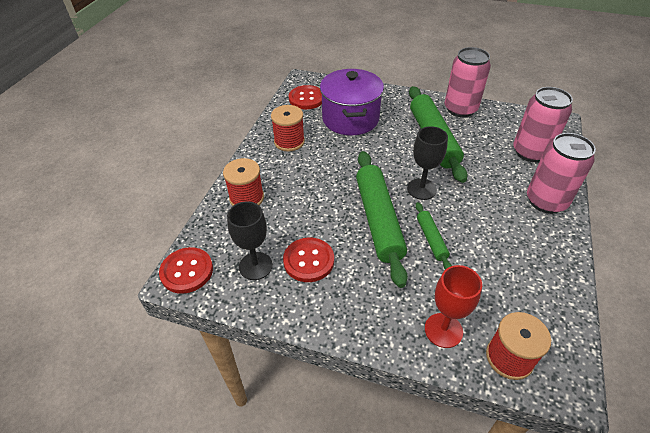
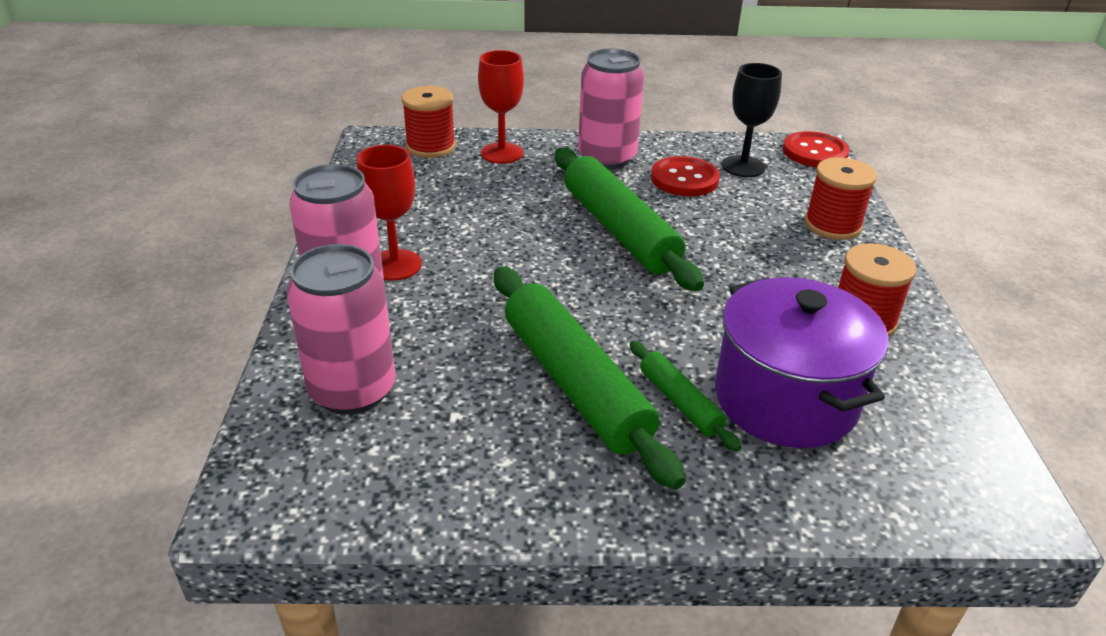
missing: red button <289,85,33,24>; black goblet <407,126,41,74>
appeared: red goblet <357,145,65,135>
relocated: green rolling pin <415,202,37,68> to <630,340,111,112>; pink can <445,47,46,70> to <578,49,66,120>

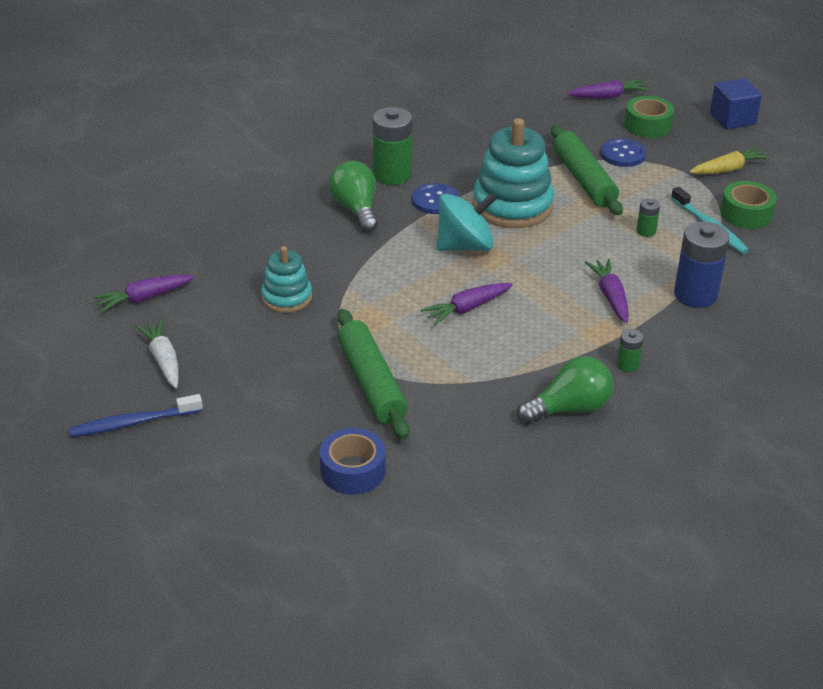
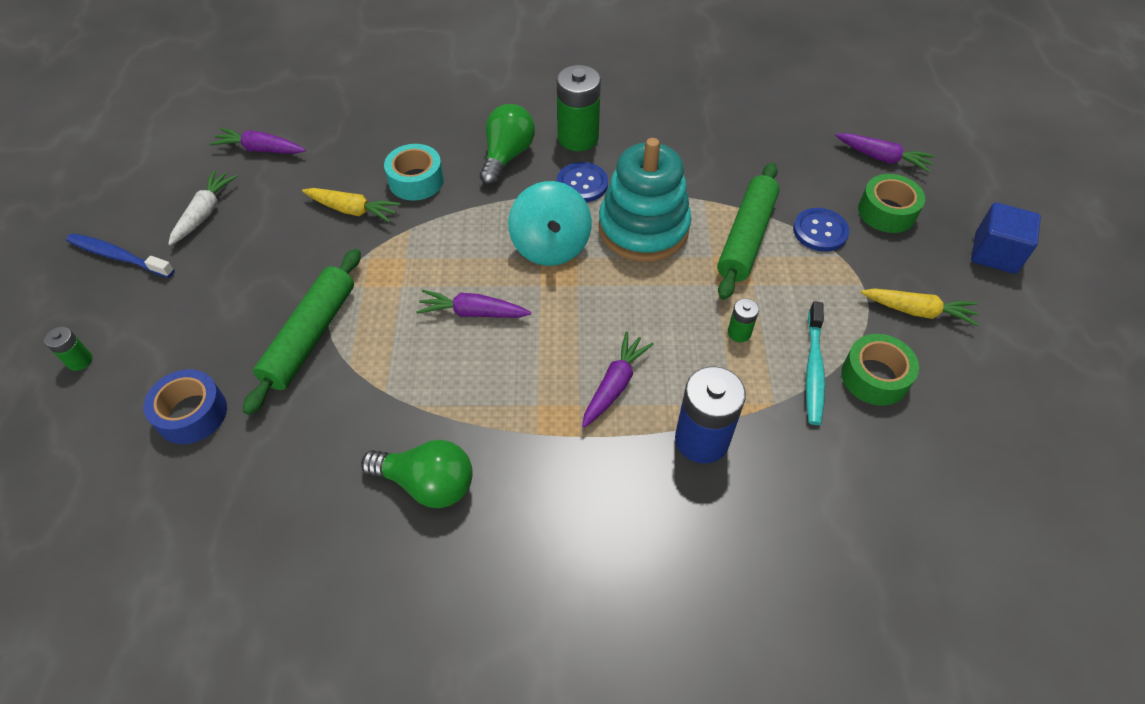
appeared: turquoise tape <384,144,60,57>
relocated: green battery <617,329,27,43> to <44,327,48,44>
exchanged: turquoise stacking toy <261,246,51,67> to yellow carrot <302,188,99,35>
spun: turquoise spinning top <437,193,60,58> = <508,181,84,85> 60 degrees clockwise

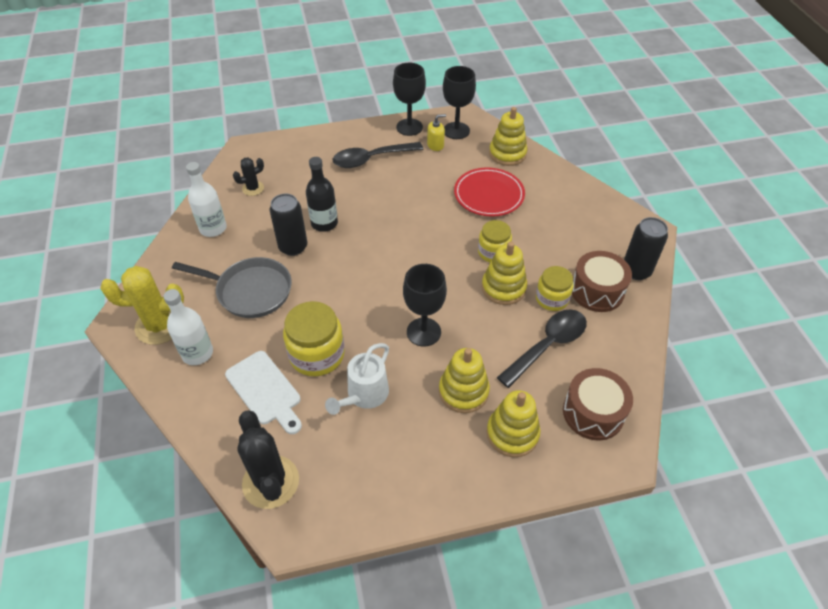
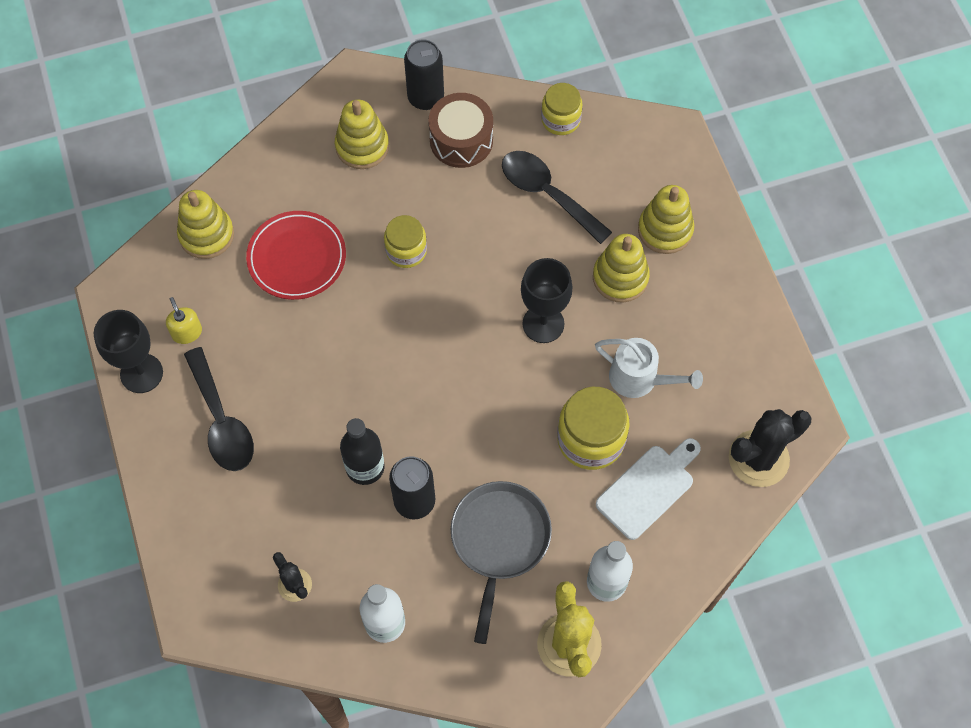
missing: black goblet <443,66,33,73>; brown drum <563,368,70,73>
relocated: yellow stacking toy <482,242,45,63> to <335,100,54,69>; yellow jar <536,266,37,45> to <541,83,42,52>

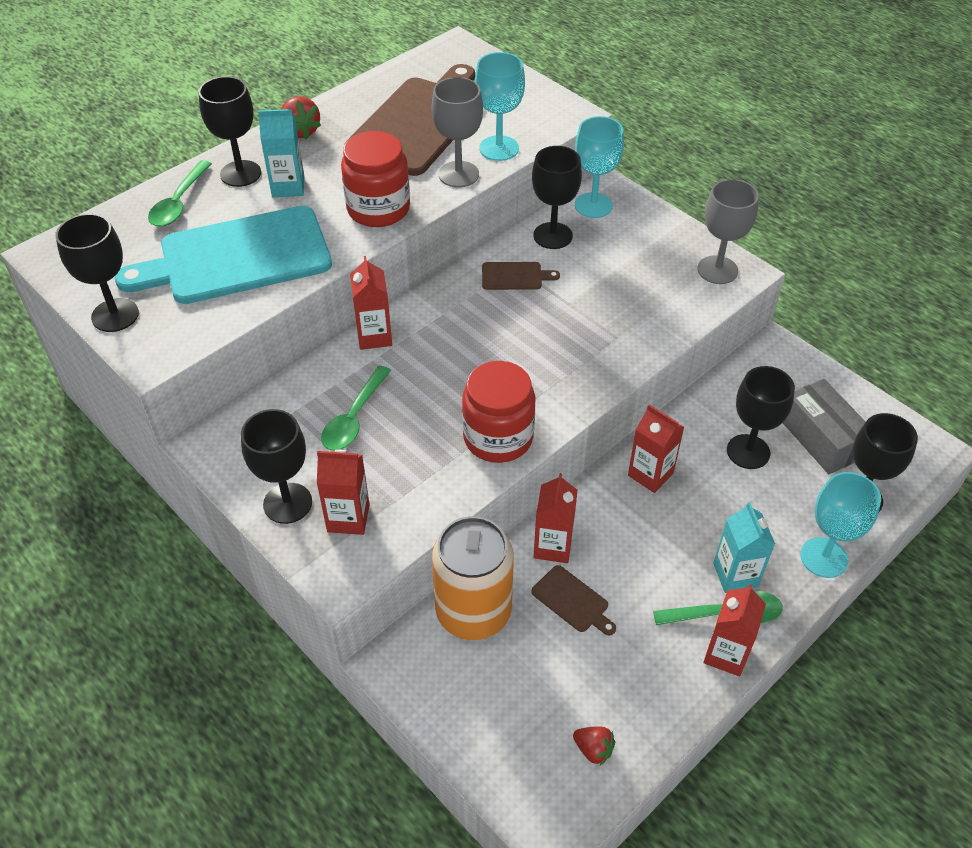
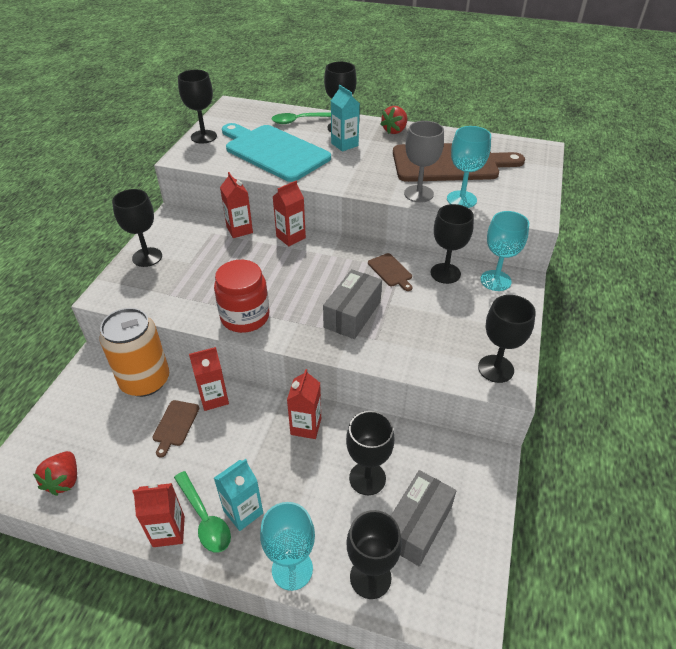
missing: green spoon <321,366,70,85>; red jar <341,131,69,96>
appeared: grey box <323,269,59,70>
relocated: red carton <317,450,53,85> to <220,172,33,66>
colour: grey goblet <697,179,62,105> to black goblet <478,295,58,88>
size: red strawberry <573,726,42,39> = <33,451,44,45> x1.51

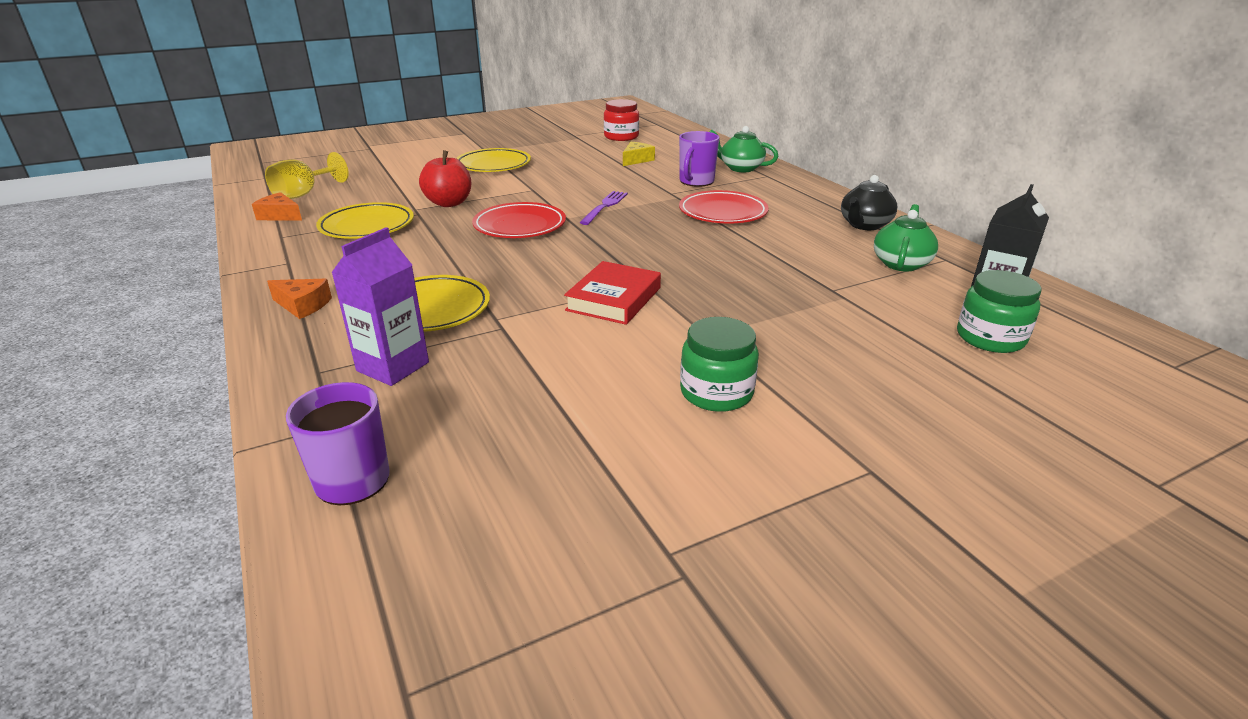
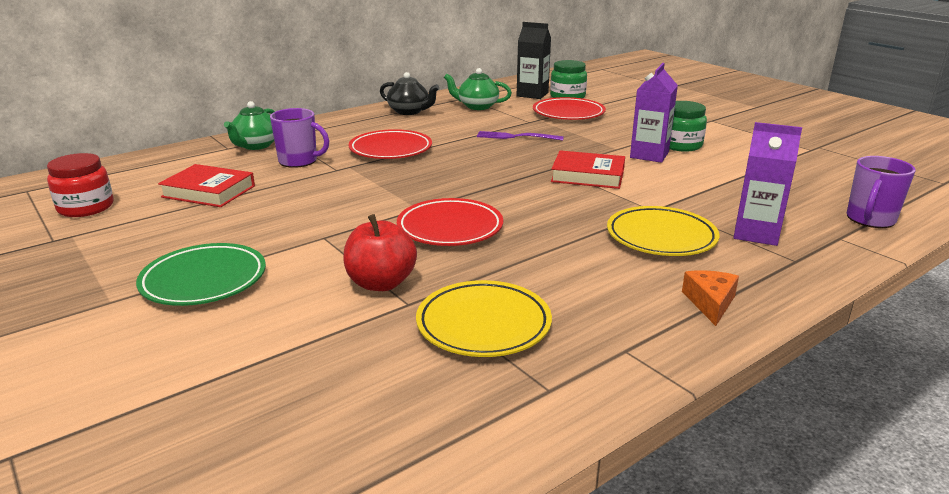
missing: orange cheese <252,192,50,29>; yellow goblet <265,152,83,47>
appeared: red plate <533,97,73,23>; purple carton <630,63,48,100>
relocated: purple fork <579,191,49,34> to <477,131,87,10>
exchanged: yellow cheese <623,142,32,24> to red book <158,164,97,43>
colour: yellow plate <456,148,75,24> to green plate <136,243,130,63>

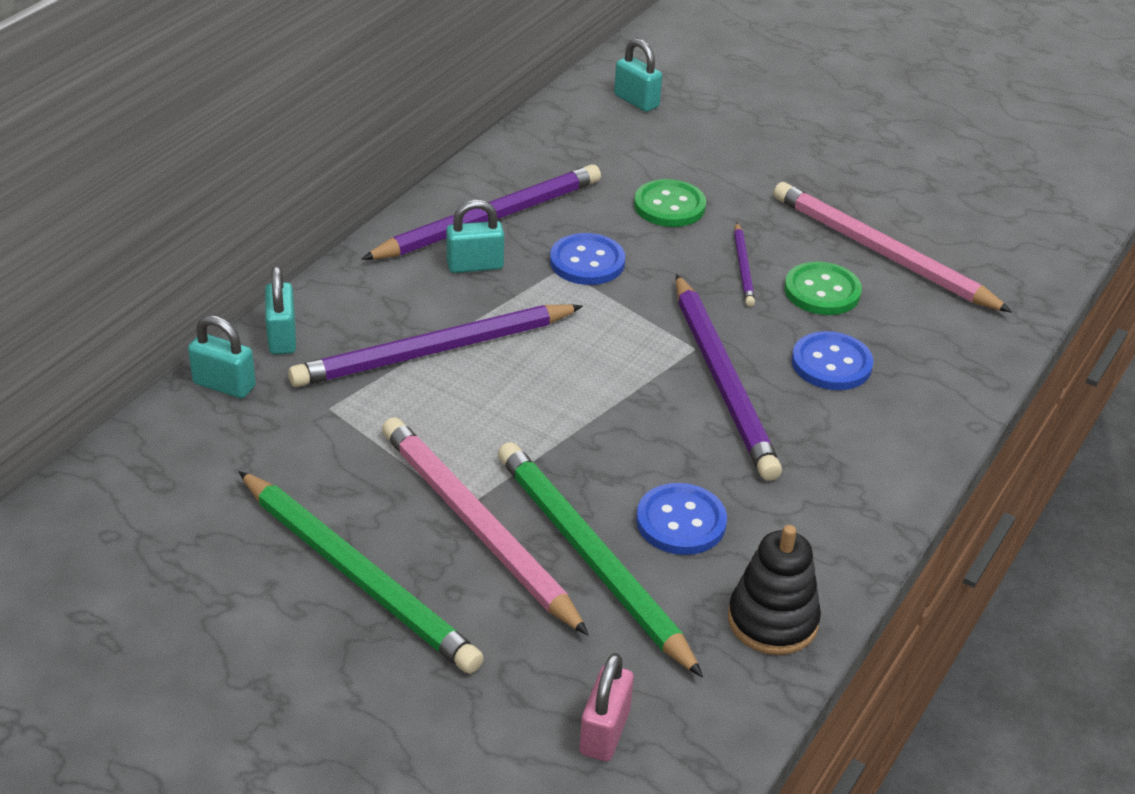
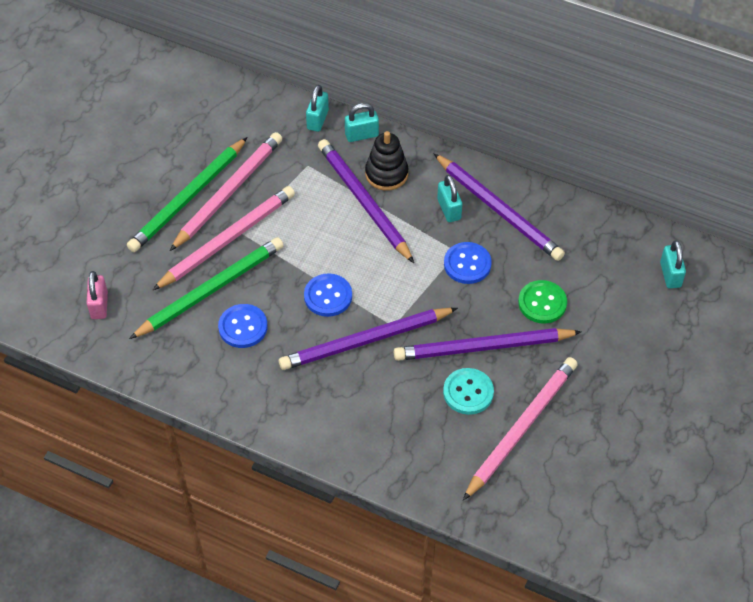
appeared: pink pencil <170,132,112,119>
relocated: black stacking toy <728,525,93,130> to <365,131,44,60>; blue button <792,331,82,59> to <304,273,48,44>
colour: green button <784,261,78,54> to turquoise button <443,368,51,47>
spun: pink padlock <580,653,54,108> = <86,271,22,48> 75 degrees clockwise; turquoise padlock <614,38,48,74> = <660,240,26,48> 45 degrees counterclockwise
size: purple pencil <734,223,21,84> = <394,328,187,33> x2.11

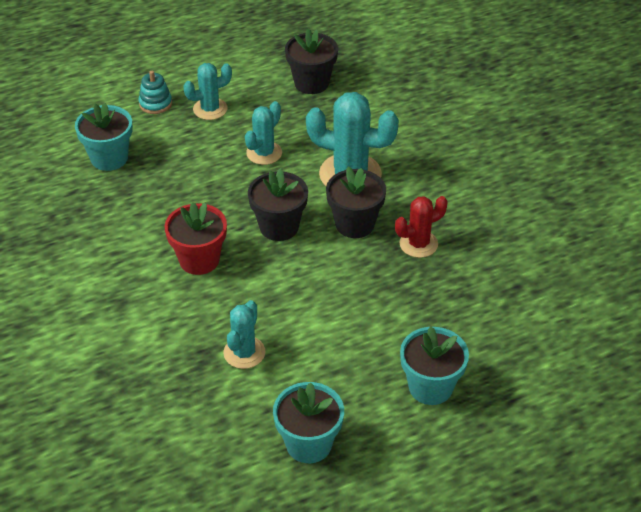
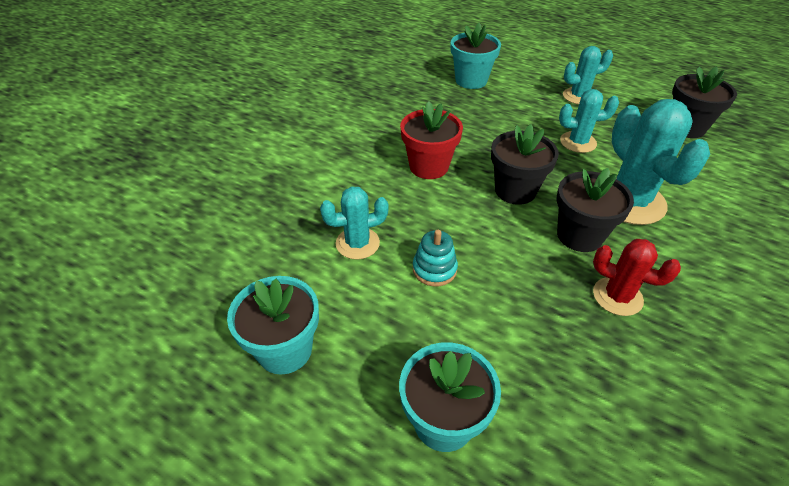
relocated: turquoise stacking toy <138,71,34,43> to <413,230,45,56>
spun: turquoise cactus <183,63,49,57> = <563,46,50,58> 45 degrees counterclockwise

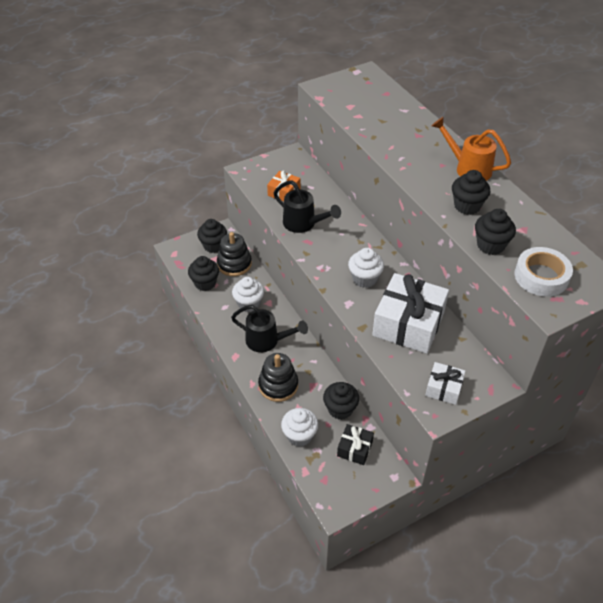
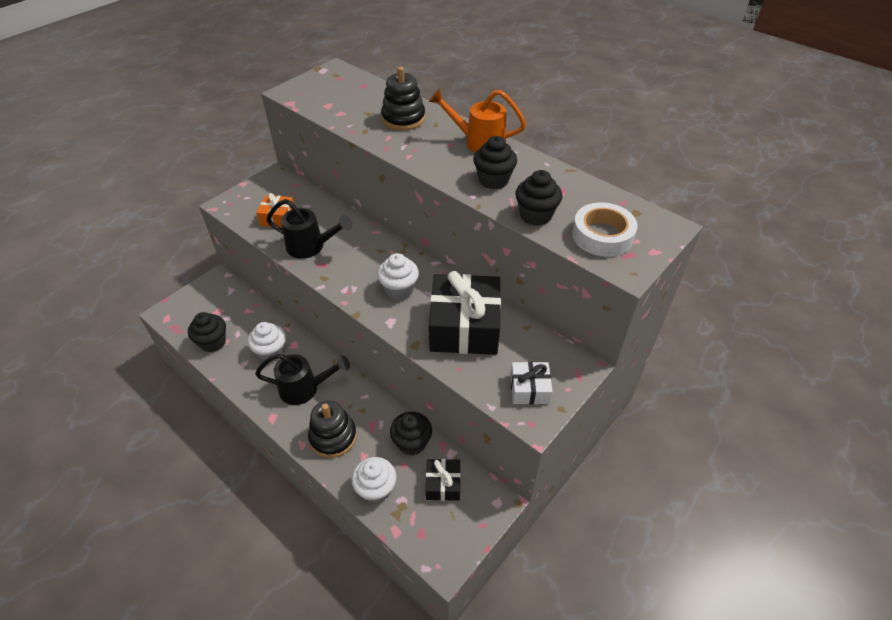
missing: black cupcake <197,219,30,34>
relocated: black stacking toy <217,232,35,44> to <381,67,44,63>
colour: white gift <372,273,77,81> to black gift <429,271,72,84>

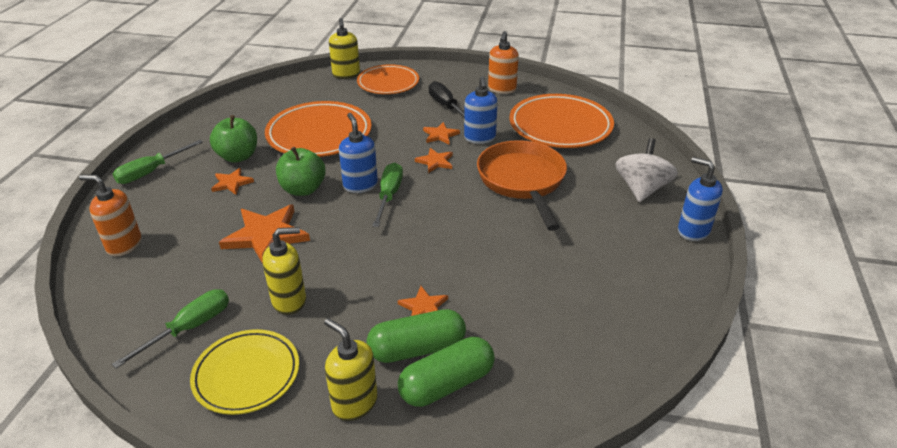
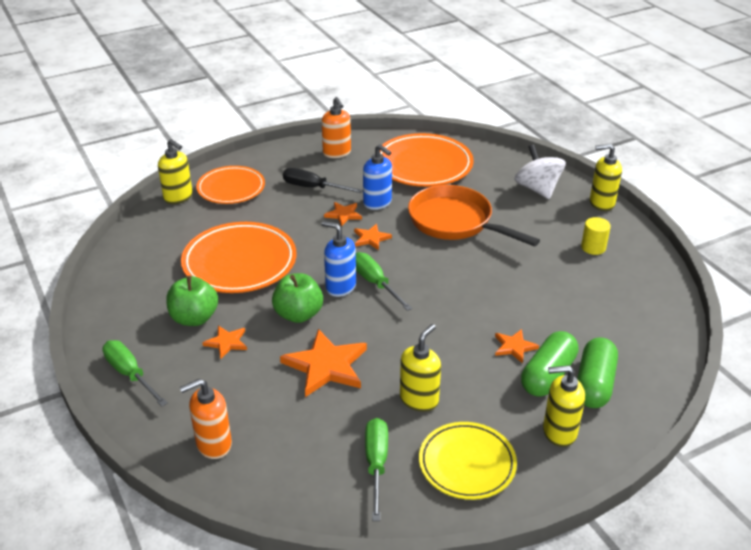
appeared: yellow cylinder <581,217,30,38>
colour: blue soap dispenser <678,157,45,84> to yellow soap dispenser <590,144,32,67>
spun: green screwdriver <113,140,90,44> = <102,340,66,67> 135 degrees clockwise

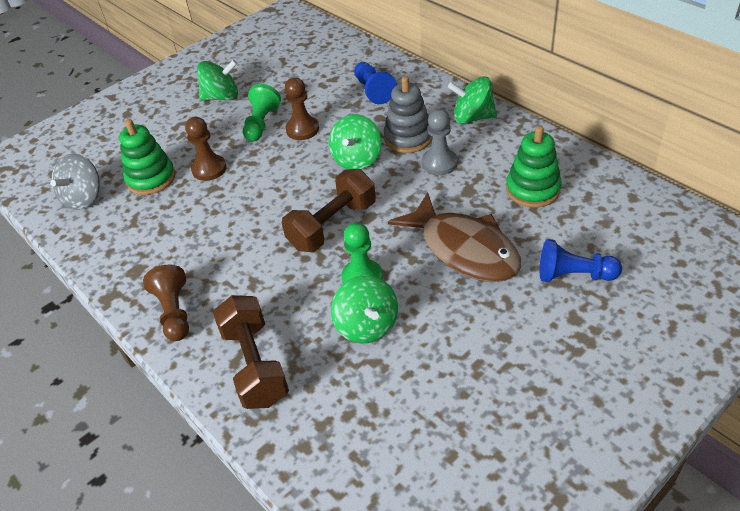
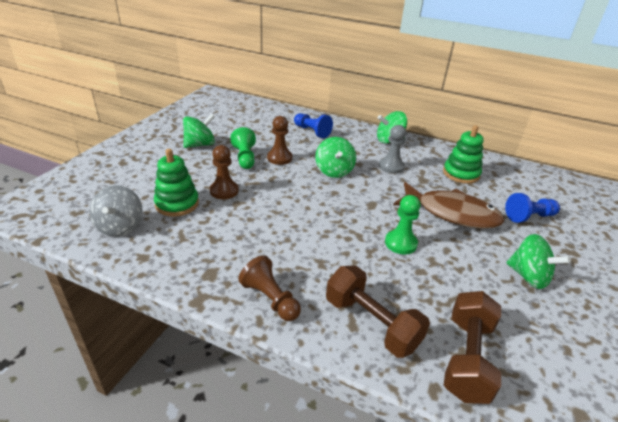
missing: grey stacking toy <384,76,49,77>
relocated: brown dumbbell <282,169,94,83> to <444,291,57,113>; green spinning top <331,275,67,68> to <506,234,65,55>

